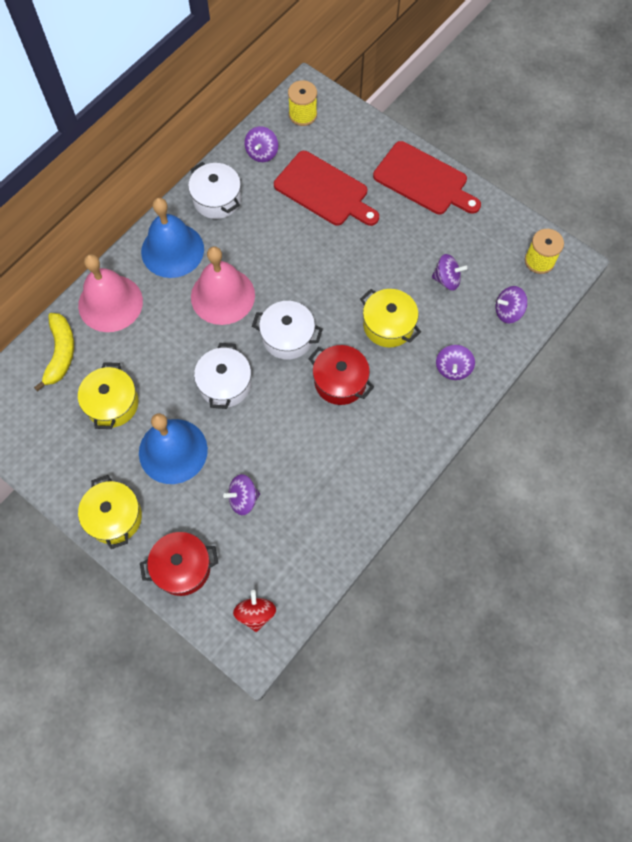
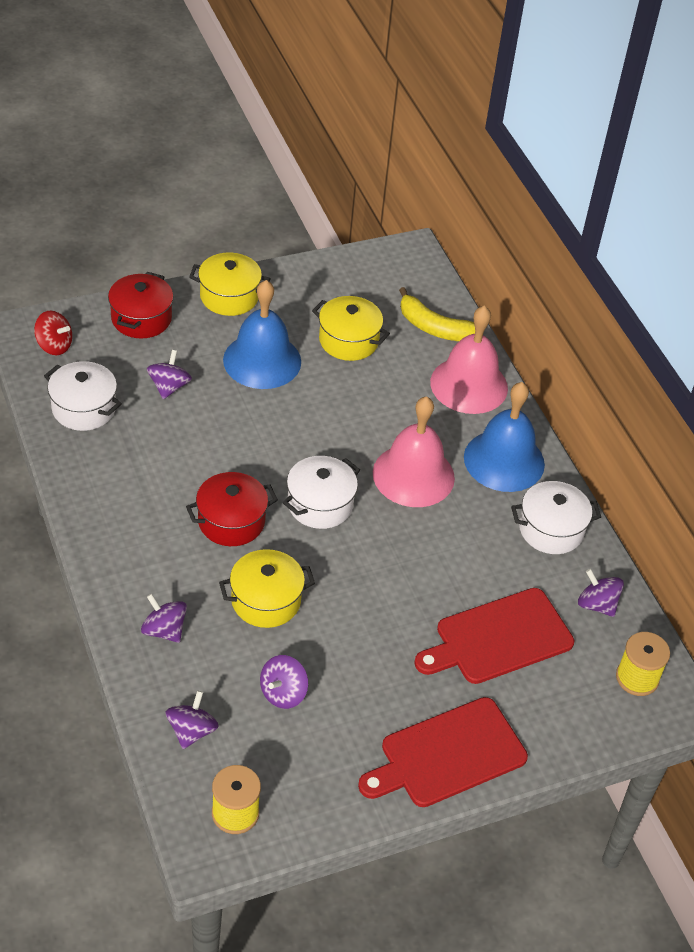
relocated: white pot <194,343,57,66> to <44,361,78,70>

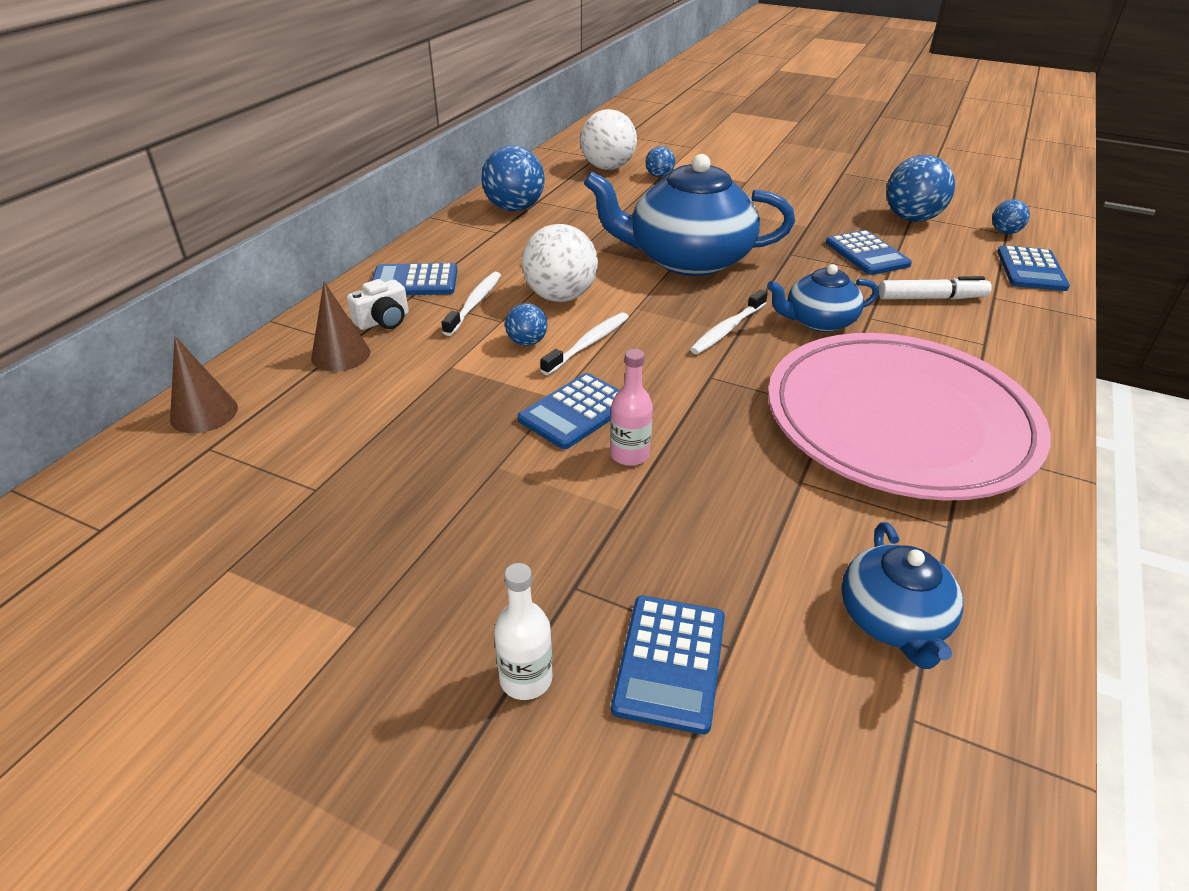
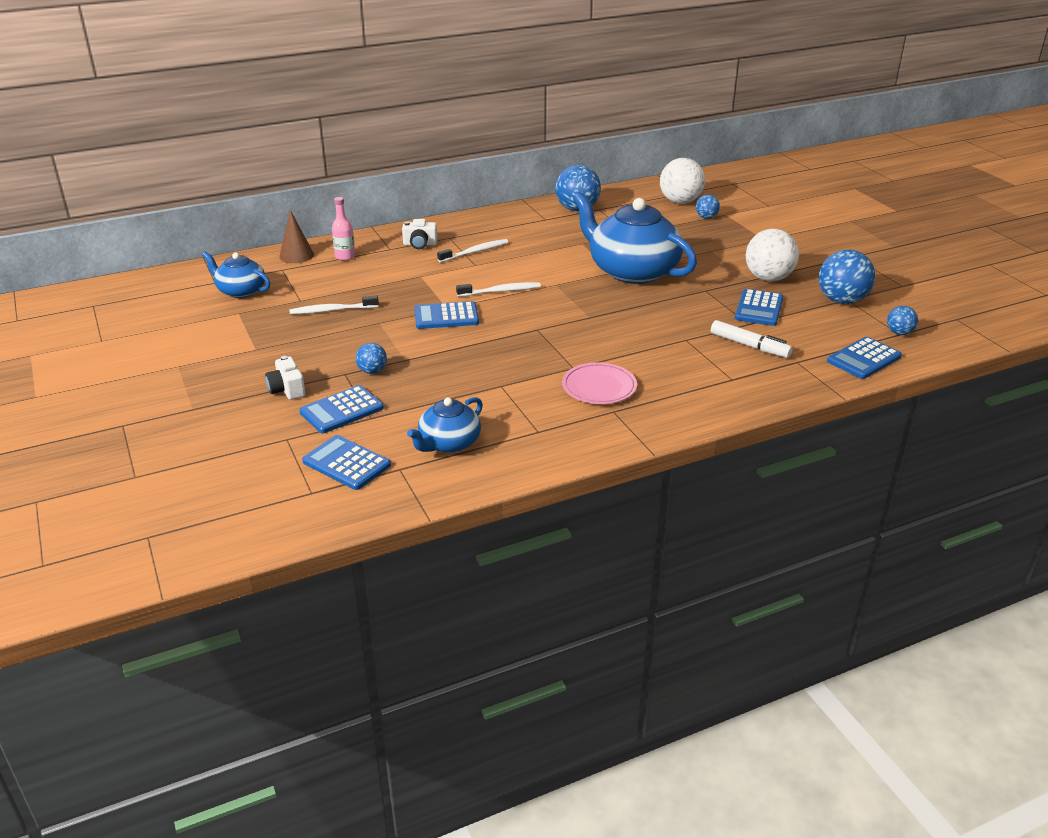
missing: brown cone <311,282,59,89>
relocated: blue calculator <372,263,85,32> to <302,435,89,55>; blue ball <505,303,43,43> to <355,343,32,31>; white ball <522,224,76,78> to <746,229,53,52>; pink bottle <610,349,43,117> to <332,197,23,64>; white toothbrush <690,289,78,65> to <290,295,89,19>; blue teapot <767,264,112,68> to <202,251,68,47>
exchanged: white bottle <494,563,58,137> to white camera <265,356,41,44>
size: pink plate <768,333,283,168> = <562,363,75,41> x0.42

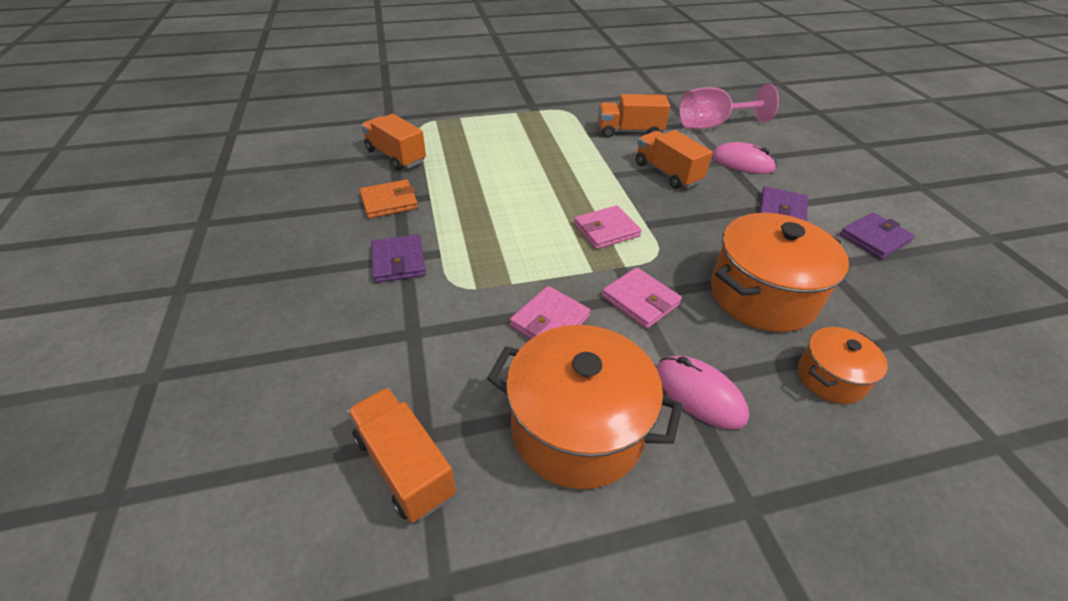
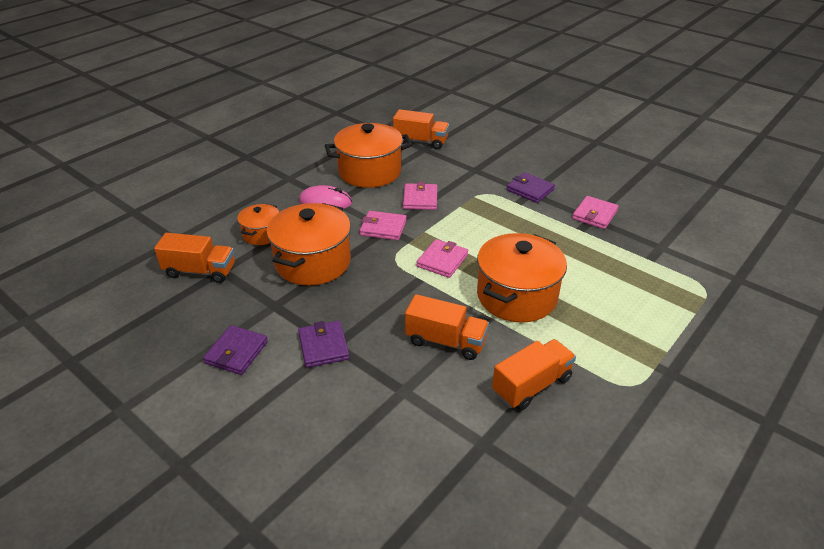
missing: pink goblet <679,84,100,45>; pink mouse <712,142,65,32>
appeared: orange pot <477,233,90,90>
relocated: orange truck <361,114,65,57> to <154,233,81,50>
colour: orange wallet <359,180,59,38> to pink wallet <572,196,47,33>

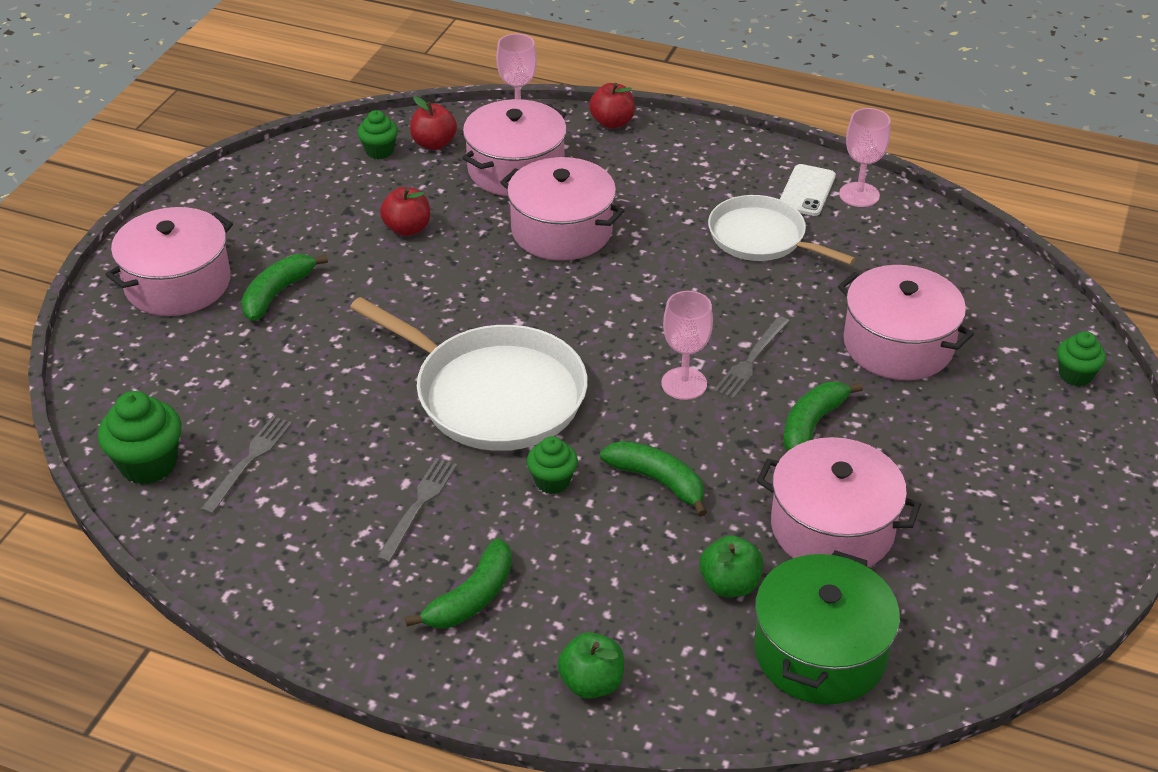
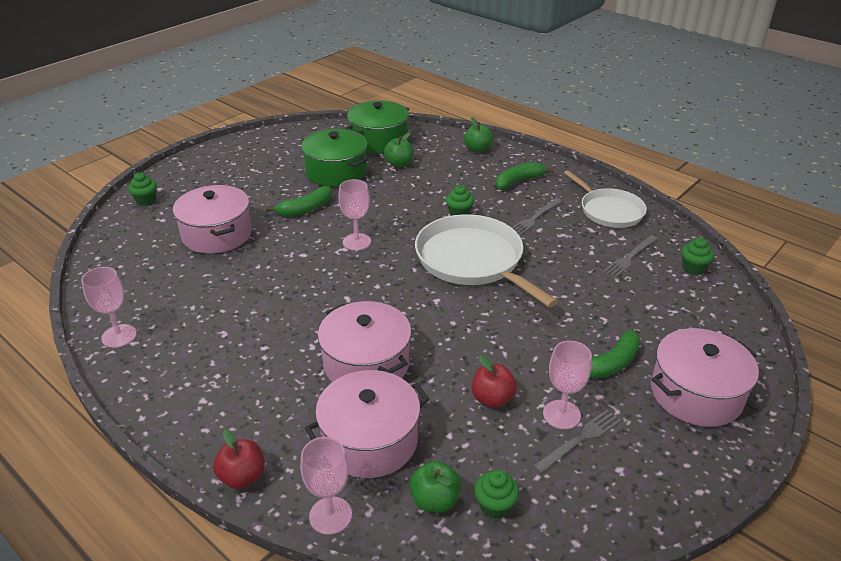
missing: green banana <600,441,107,76>; white phone <780,164,56,52>
appeared: pink goblet <543,341,49,88>
relocated: white pan <708,195,148,70> to <564,170,83,58>; grey fork <714,316,75,83> to <533,409,88,64>
colour: red apple <410,96,47,54> to green apple <409,461,52,52>; pink pot <757,437,164,130> to green pot <301,129,67,58>
size: green cupcake <98,391,83,93> = <681,238,33,37> x0.62

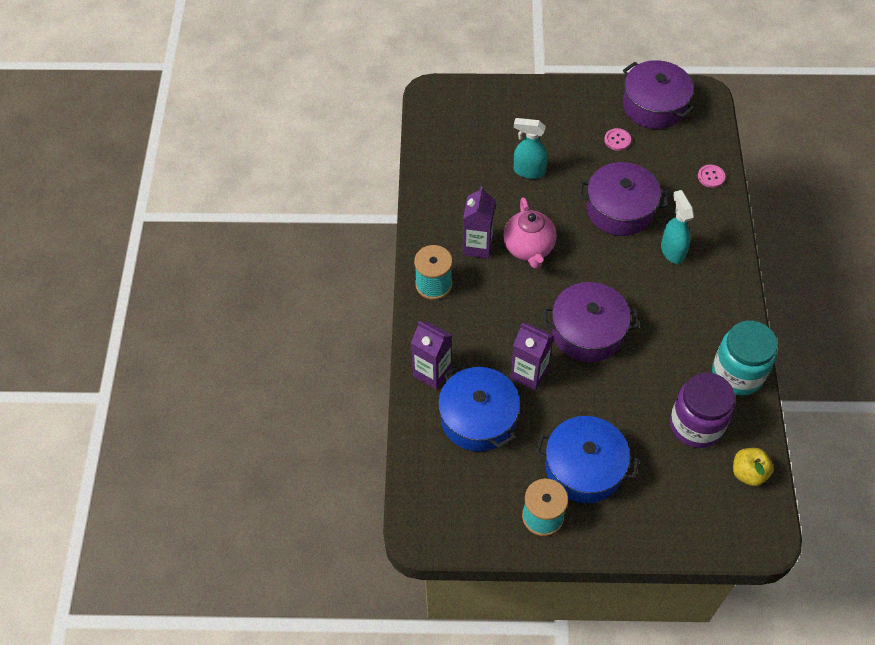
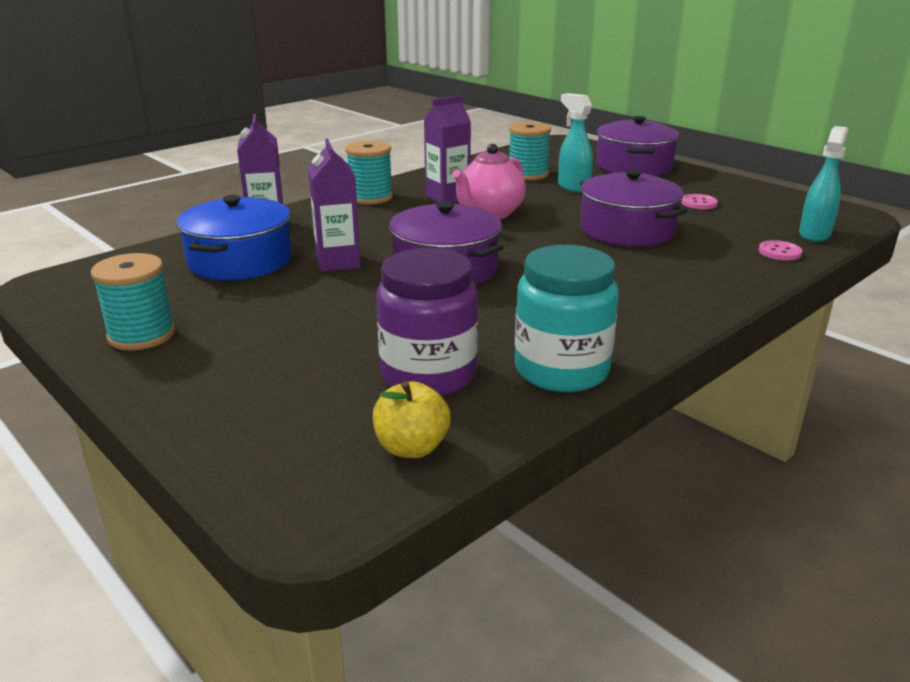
missing: blue pot <536,416,103,87>
appeared: turquoise spool <509,122,42,59>
relocated: purple pot <623,60,72,69> to <596,116,83,60>; turquoise spray bottle <661,190,33,74> to <799,126,50,116>

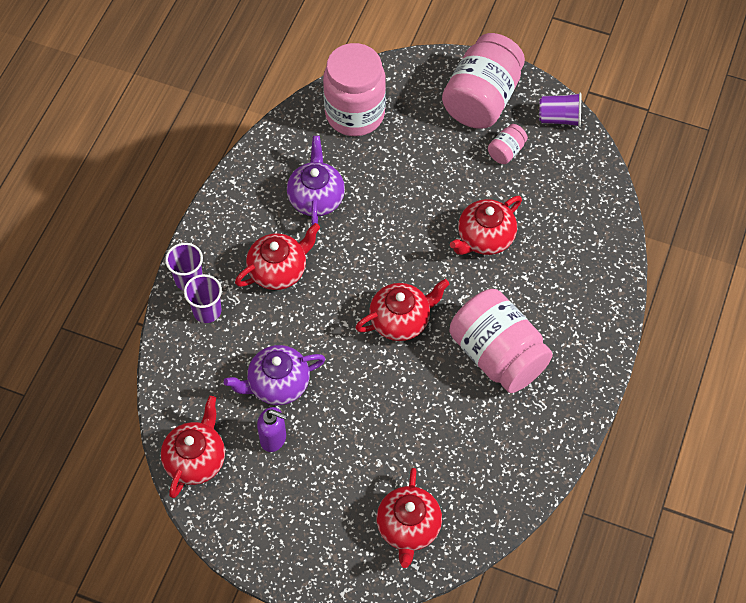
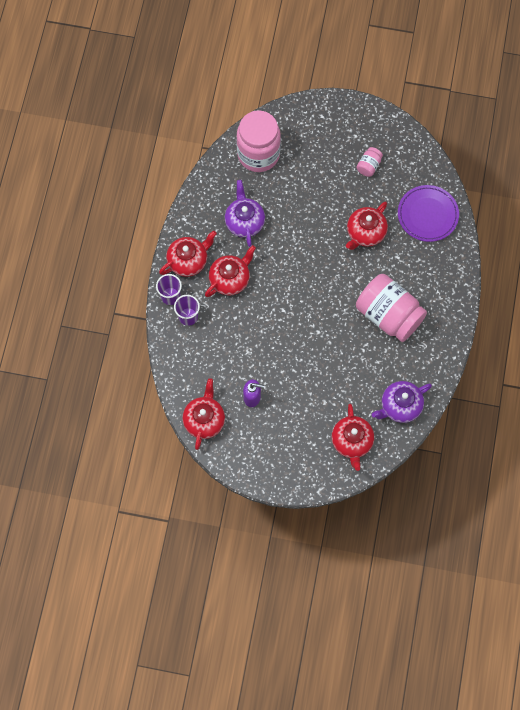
missing: pink jar <442,33,83,96>; purple cup <539,92,42,35>
appeared: purple plate <398,185,61,57>
relocated: purple teapot <224,345,101,60> to <372,381,60,42>; red teapot <355,279,94,62> to <159,231,58,46>

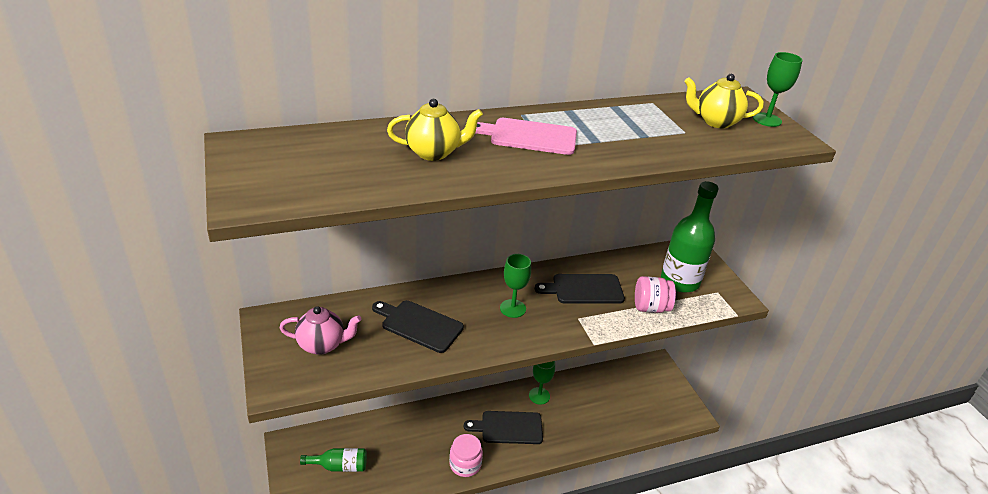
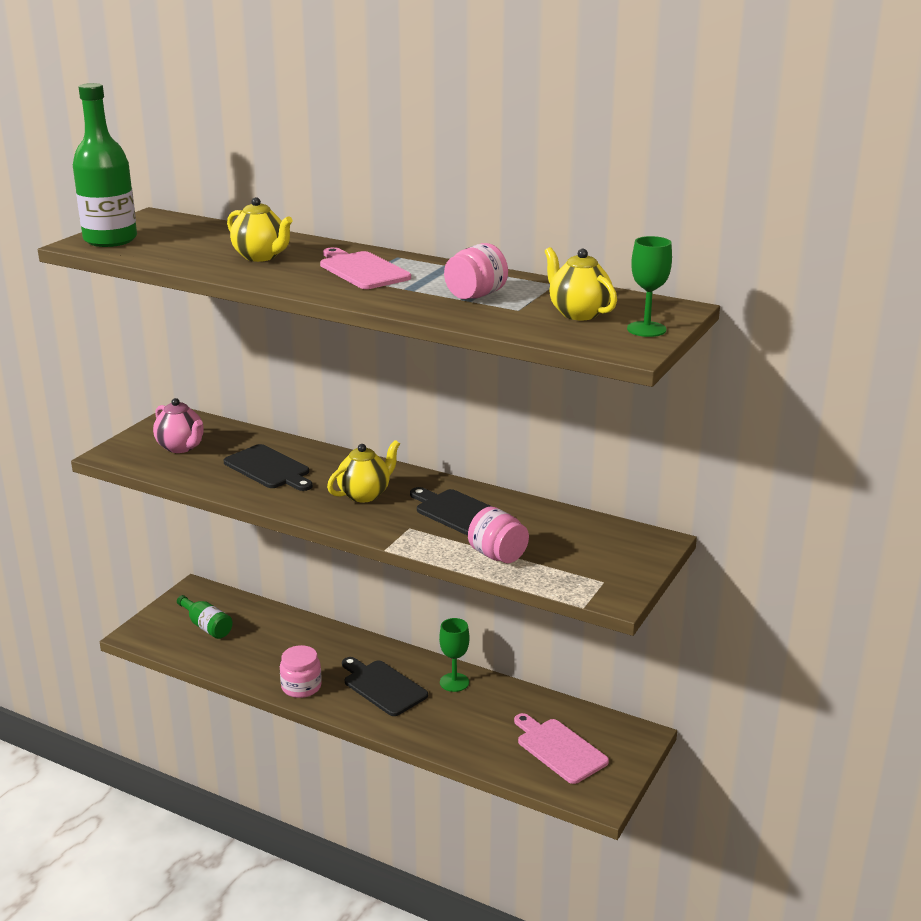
appeared: pink jar <444,243,64,56>; pink cutting board <514,713,95,71>
relocated: green bottle <661,181,58,112> to <73,83,64,164>
exchanged: green goblet <500,254,31,64> to yellow teapot <327,440,73,63>
spun: black cutting board <372,300,92,53> = <224,444,89,47> 150 degrees clockwise

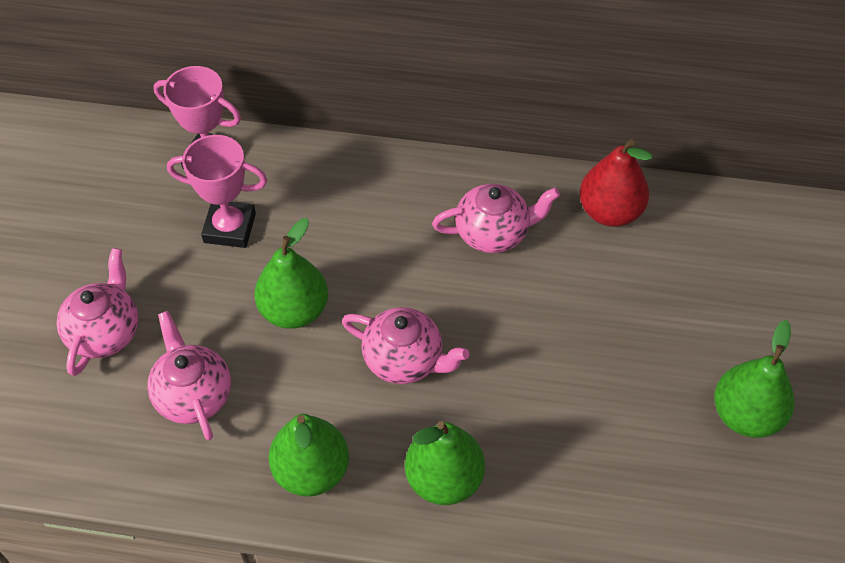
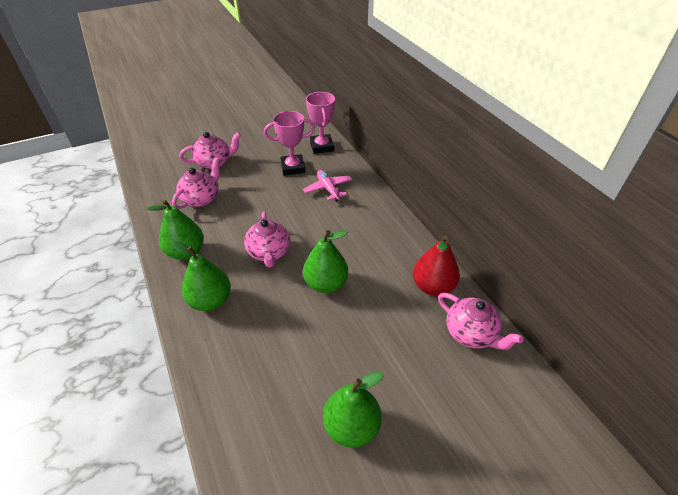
appeared: pink plane <303,170,49,32>
relocated: green pear <254,218,74,111> to <303,230,45,63>; pink teapot <432,184,128,69> to <438,293,85,57>
spun: pink trophy <167,135,100,113> = <264,111,51,65> 75 degrees counterclockwise

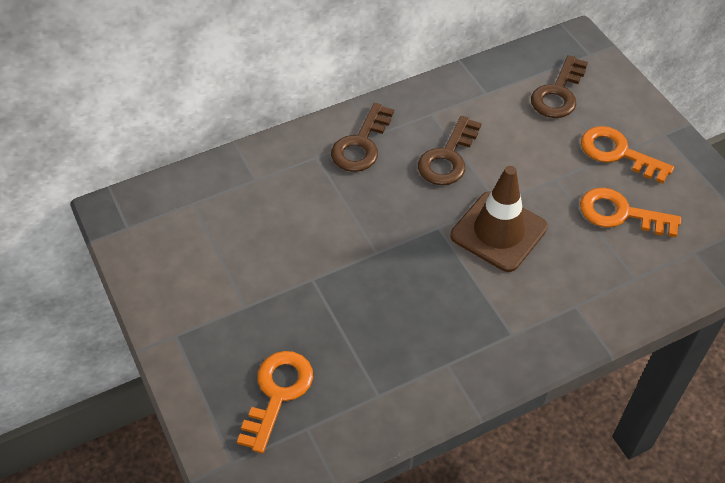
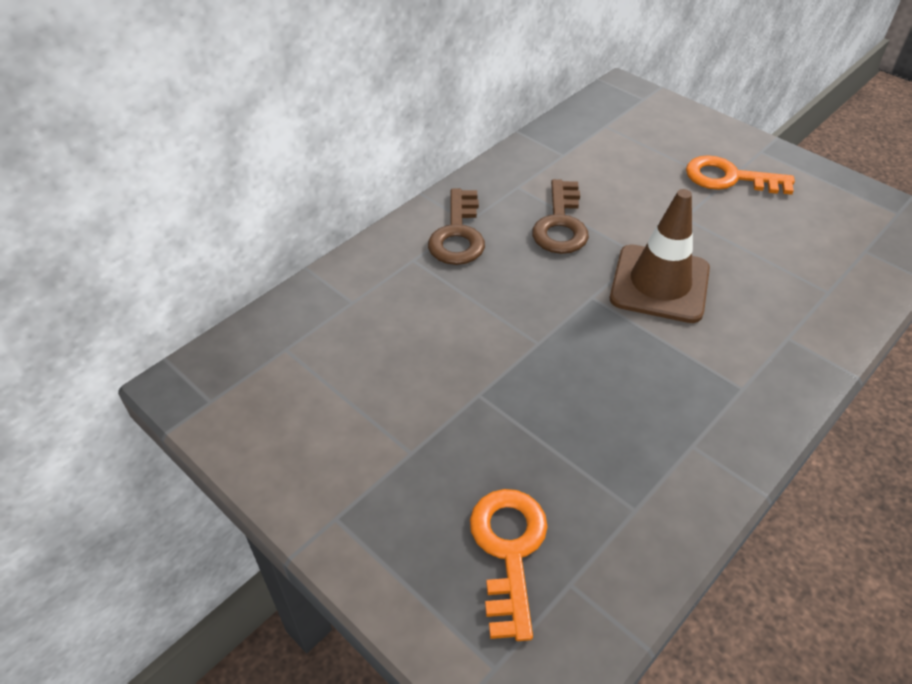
missing: brown key <531,55,57,63>; orange key <580,188,101,49>

